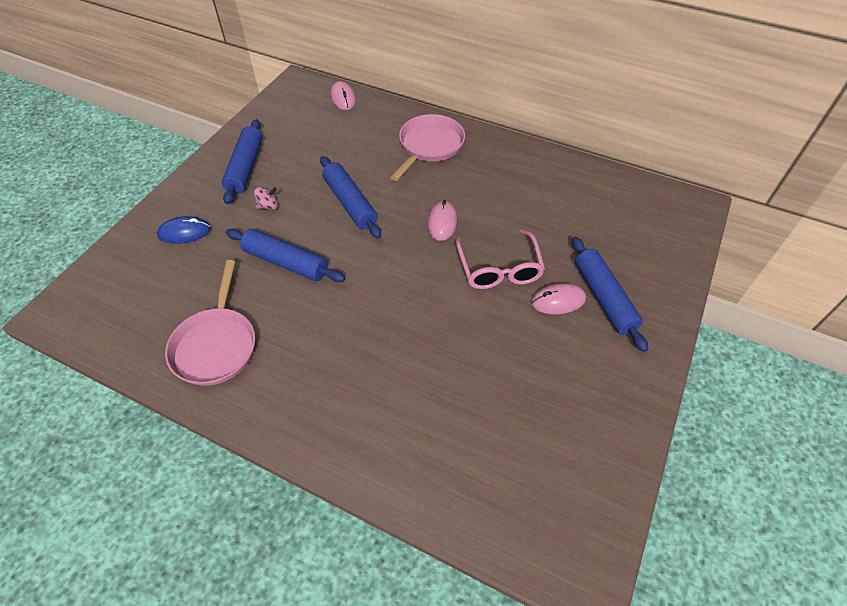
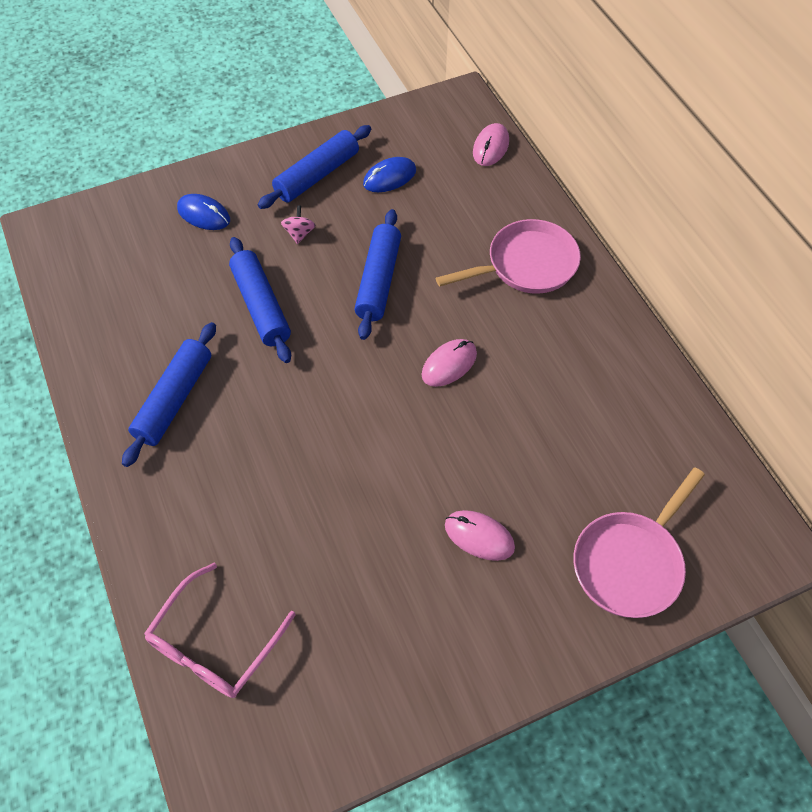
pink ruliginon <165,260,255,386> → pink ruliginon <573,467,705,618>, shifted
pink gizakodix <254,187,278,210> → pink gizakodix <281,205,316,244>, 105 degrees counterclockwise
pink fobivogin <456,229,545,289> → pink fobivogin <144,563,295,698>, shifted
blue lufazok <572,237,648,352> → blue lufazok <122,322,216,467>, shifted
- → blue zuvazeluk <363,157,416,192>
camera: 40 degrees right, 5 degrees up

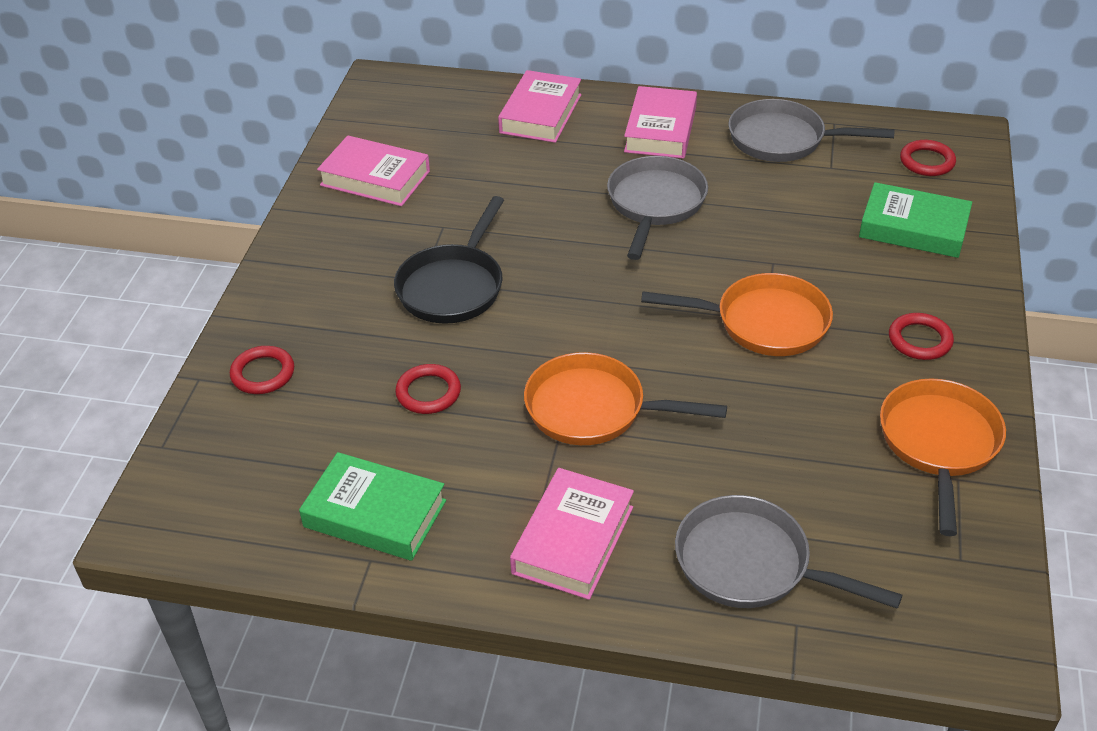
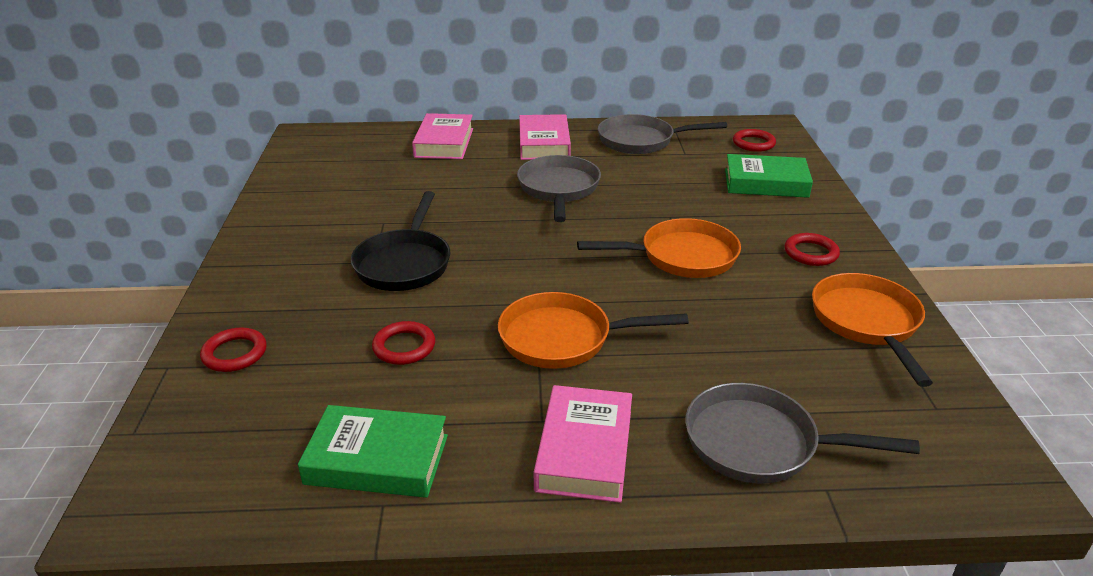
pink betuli <317,136,430,206> → -
camera: 15 degrees left, 10 degrees down

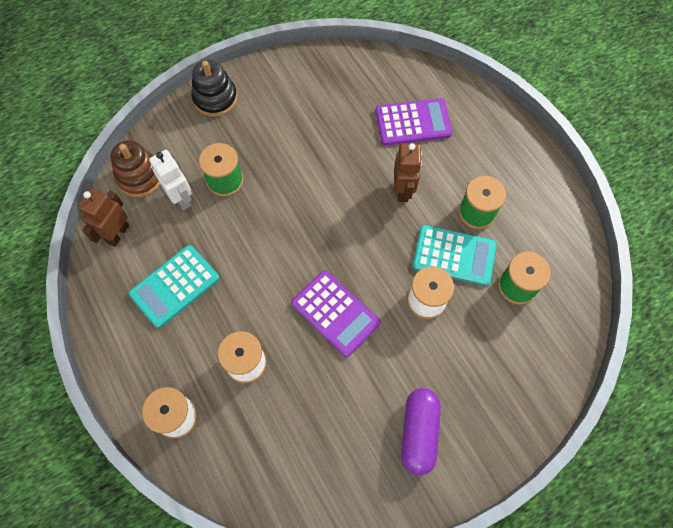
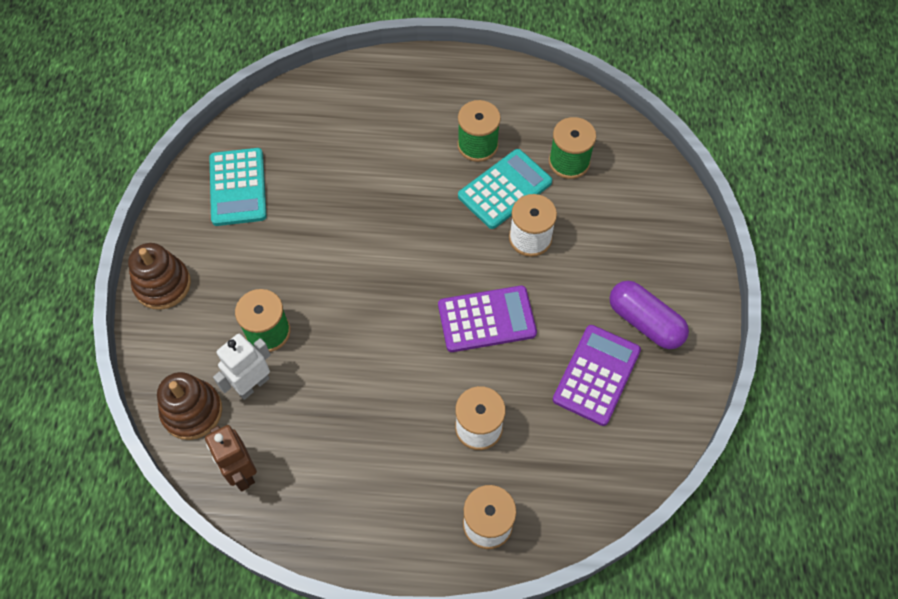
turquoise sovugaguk <128,245,219,328> → turquoise sovugaguk <209,148,267,226>, shifted
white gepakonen <149,150,192,210> → white gepakonen <213,334,271,400>, 45 degrees counterclockwise
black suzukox <192,60,237,117> → brown suzukox <128,243,191,310>
purple sovugaguk <375,98,452,146> → purple sovugaguk <553,325,641,426>, shifted
brown gepakonen <394,143,422,202> → -
camera: 55 degrees left, 5 degrees down

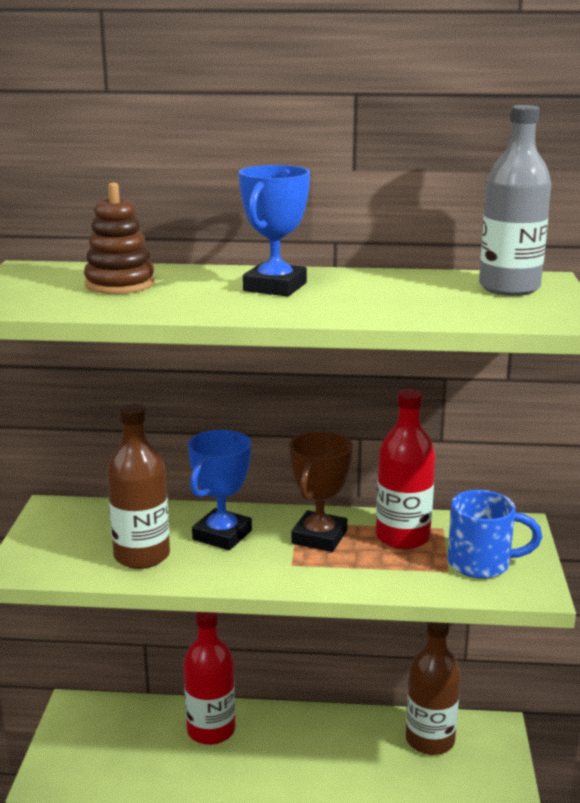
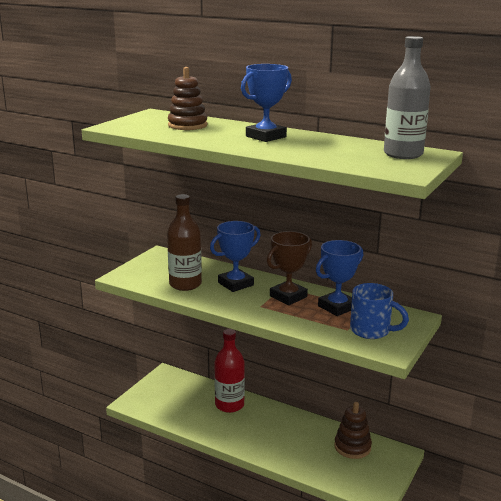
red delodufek <376,389,436,549> → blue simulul <316,240,363,316>
brown delodufek <406,622,461,755> → brown suzukox <334,402,372,459>
camera: 25 degrees right, 0 degrees up

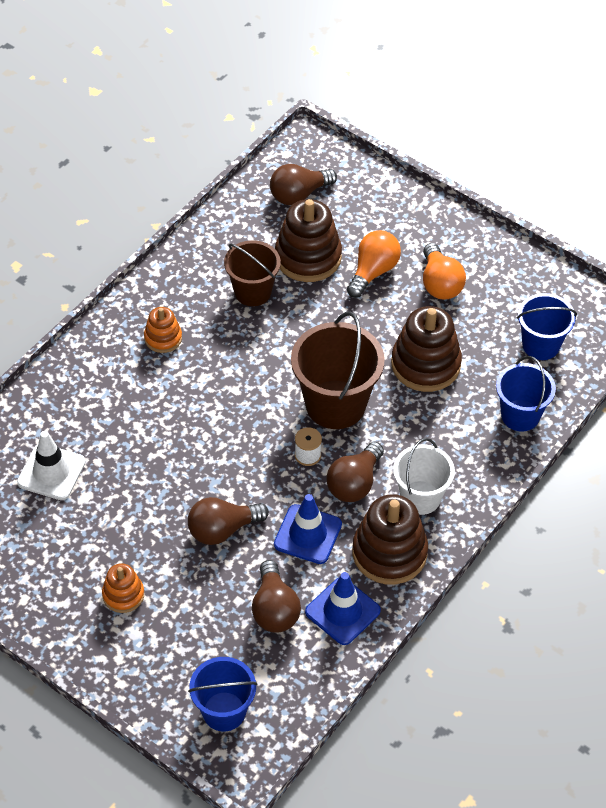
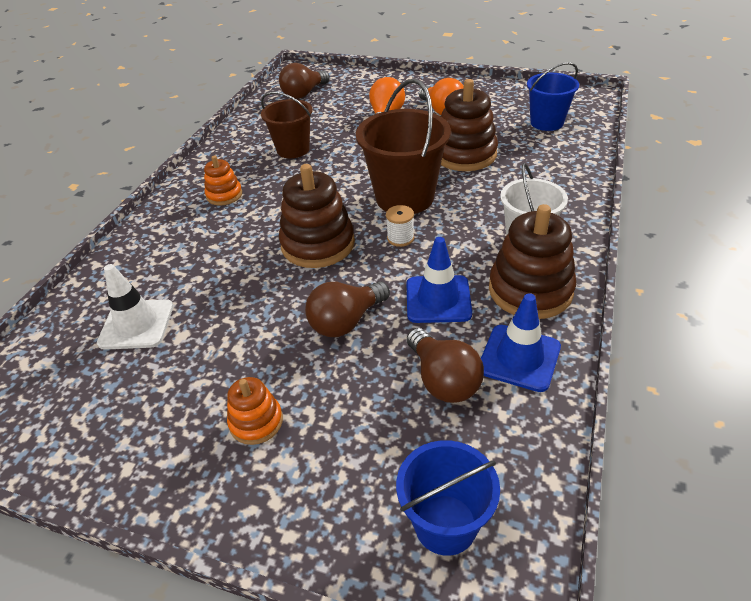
brown suzukox <275,199,342,282> → brown suzukox <279,164,355,268>, shifted
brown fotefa <326,442,384,502> → -
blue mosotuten <496,356,556,431> → -
camera: 15 degrees left, 10 degrees down

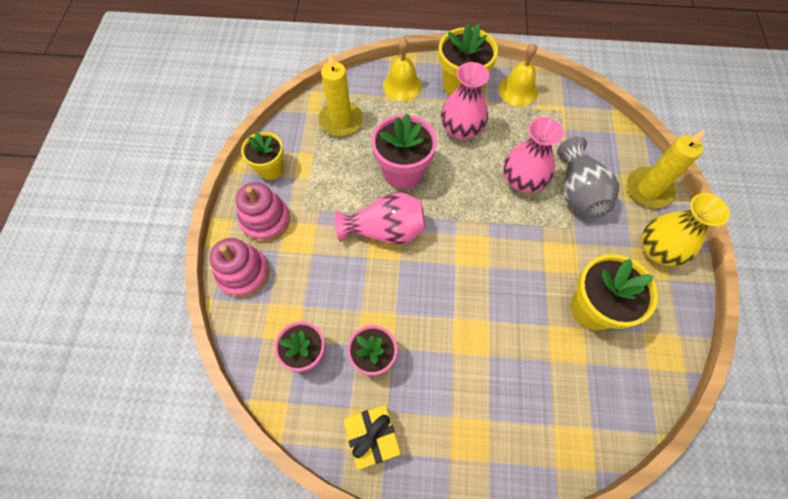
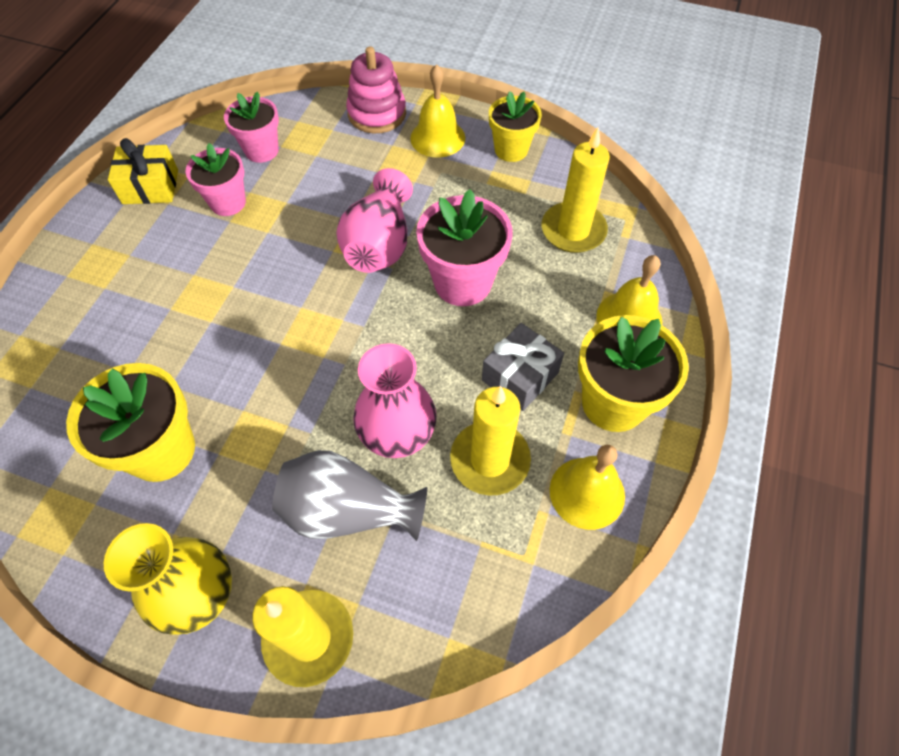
pink suzukox <236,182,290,242> → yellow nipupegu <410,64,465,158>
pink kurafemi <441,62,489,140> → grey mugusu <482,323,564,411>
- → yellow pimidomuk <450,386,531,496>
camera: 105 degrees right, 5 degrees down

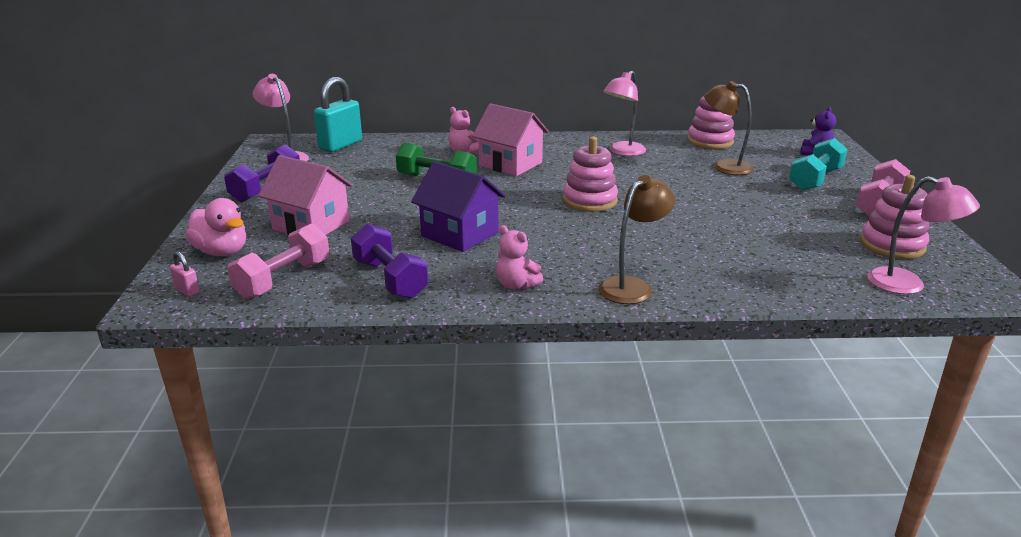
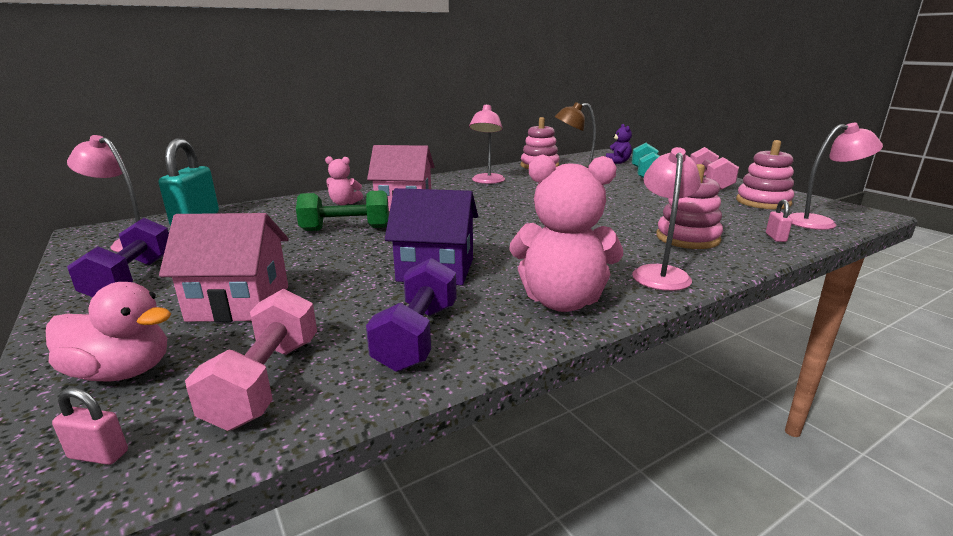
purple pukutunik <351,223,428,299> → purple pukutunik <366,258,457,372>, 75 degrees clockwise
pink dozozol <496,225,543,289> → pink dozozol <509,155,623,312>, x1.92
pink suzukox <563,136,618,212> → pink suzukox <656,164,723,249>, shifted
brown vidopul <599,175,675,304> → pink vidopul <632,147,701,291>
- → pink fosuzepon <766,199,792,242>
camera: 30 degrees left, 5 degrees down

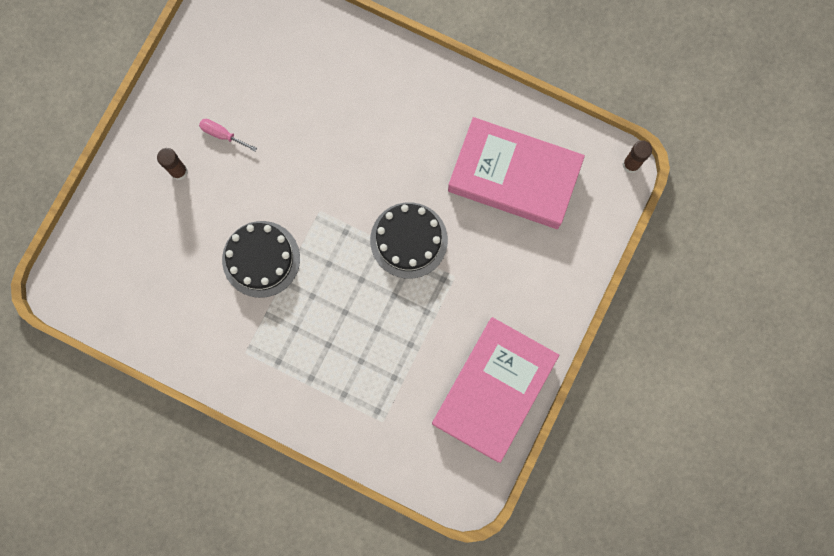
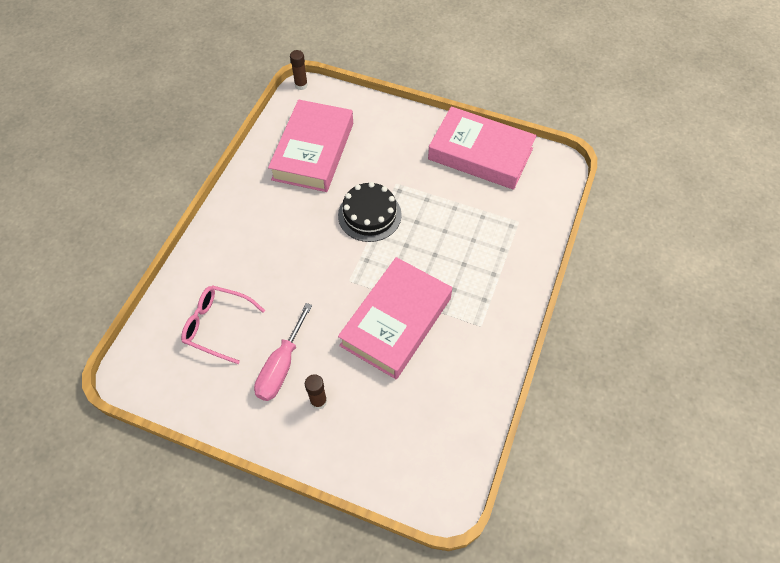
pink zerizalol <199,119,257,152> → pink zerizalol <254,303,312,401>, x1.86
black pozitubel <222,221,300,298> → pink betuli <338,257,452,379>
- → pink fobivogin <181,285,265,364>
camera: 95 degrees left, 20 degrees down

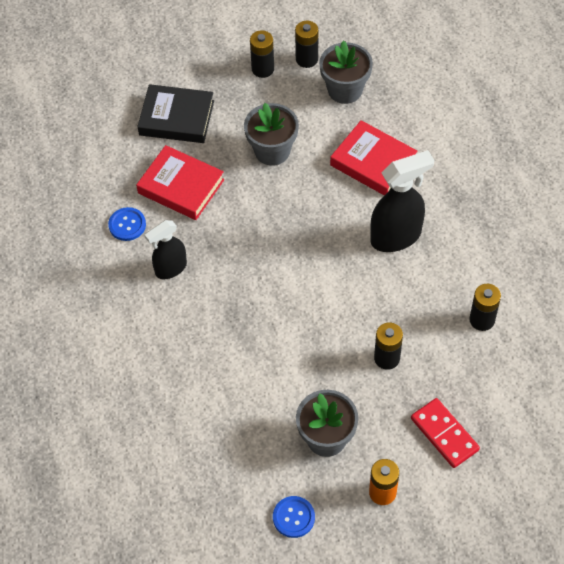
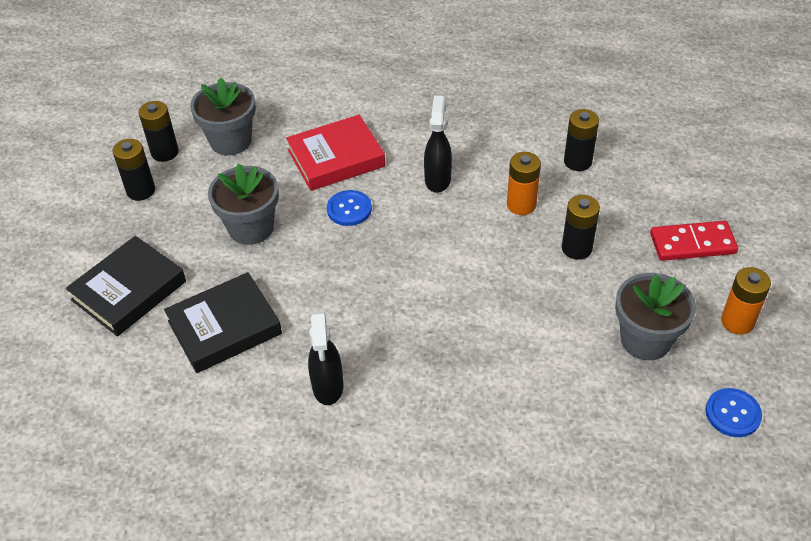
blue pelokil <108,207,146,241> → blue pelokil <327,190,372,226>, shifted
red betuli <136,145,224,220> → black betuli <164,272,282,373>
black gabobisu <370,150,434,252> → black gabobisu <424,96,452,193>, x0.64
- → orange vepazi <507,152,541,215>
camera: 60 degrees left, 10 degrees down

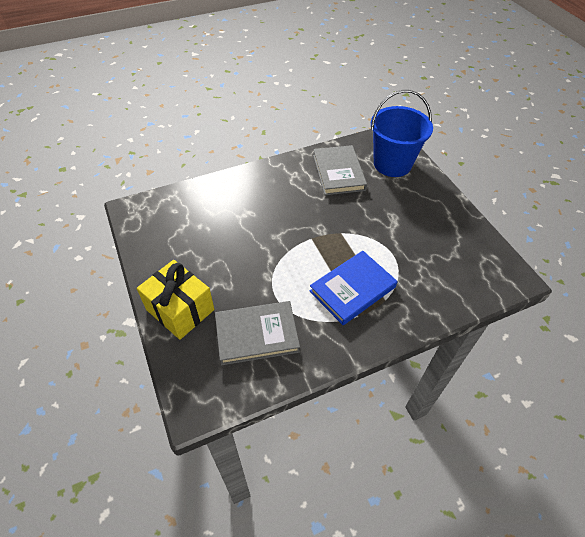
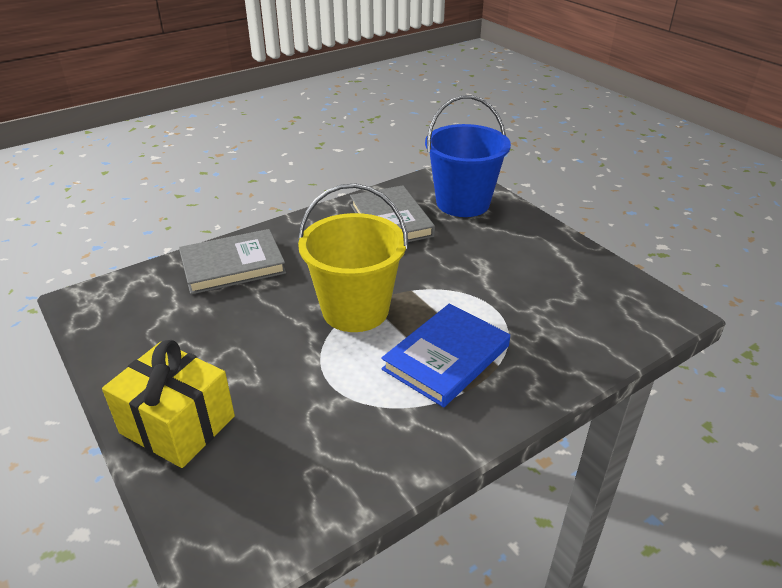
grey betuli <215,301,300,365> → grey betuli <179,229,286,295>, shifted
- → yellow mosotuten <298,184,408,332>
camera: 10 degrees left, 15 degrees down

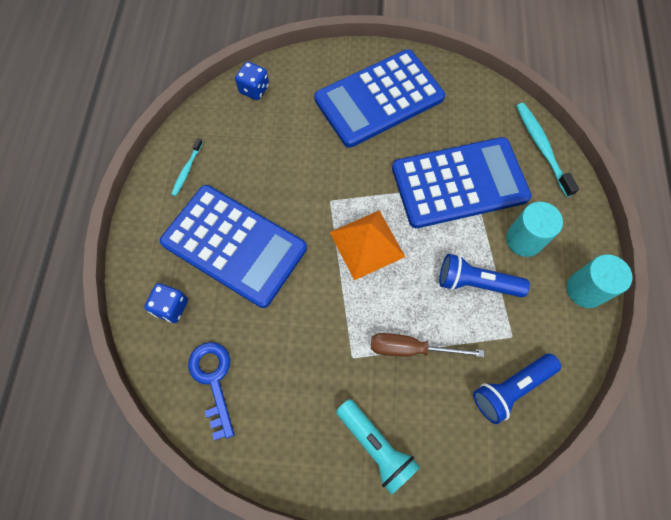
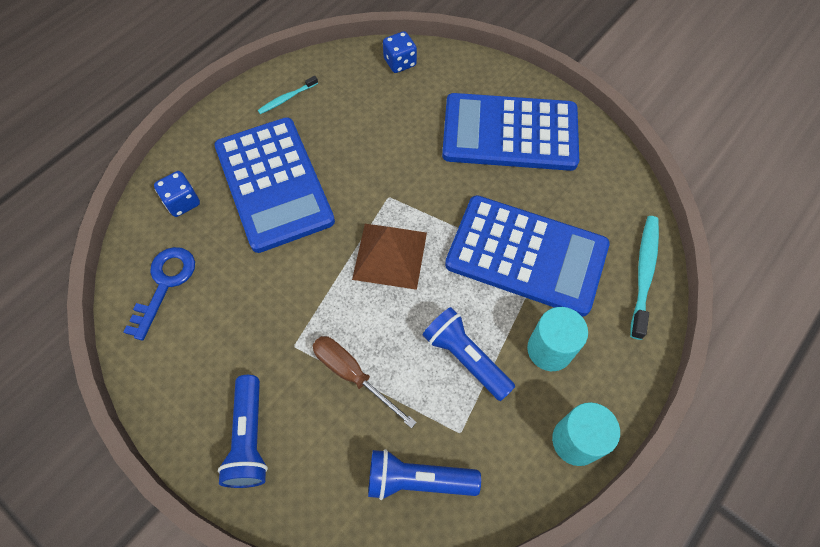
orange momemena <330,210,405,280> → brown momemena <352,224,427,290>
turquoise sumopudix <336,399,420,495> → blue sumopudix <218,375,268,488>
camera: 35 degrees right, 5 degrees down

